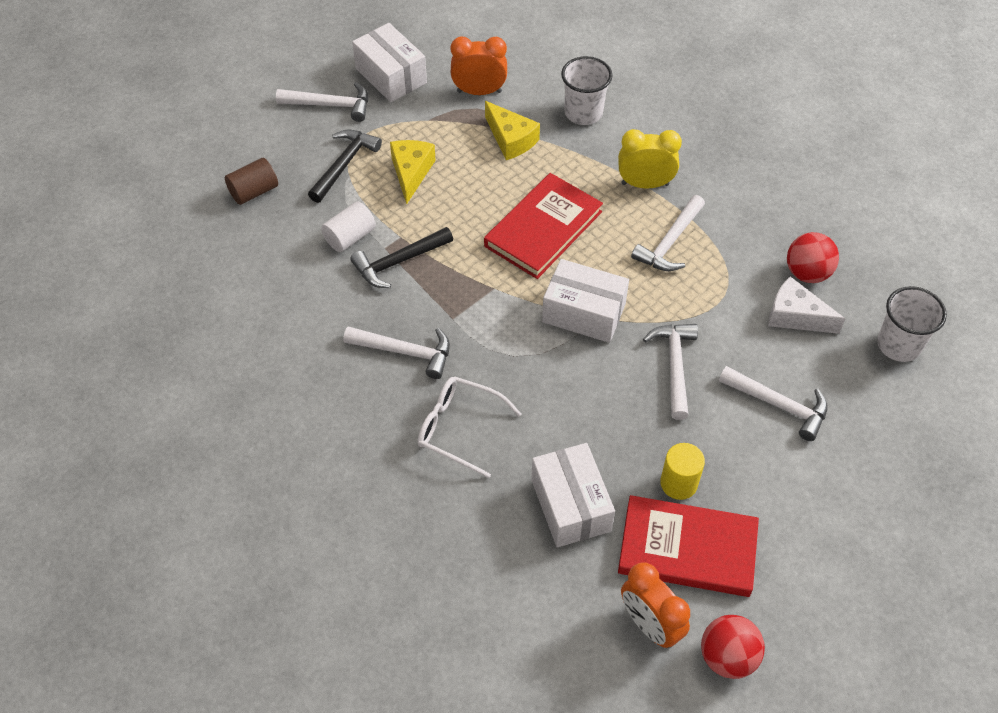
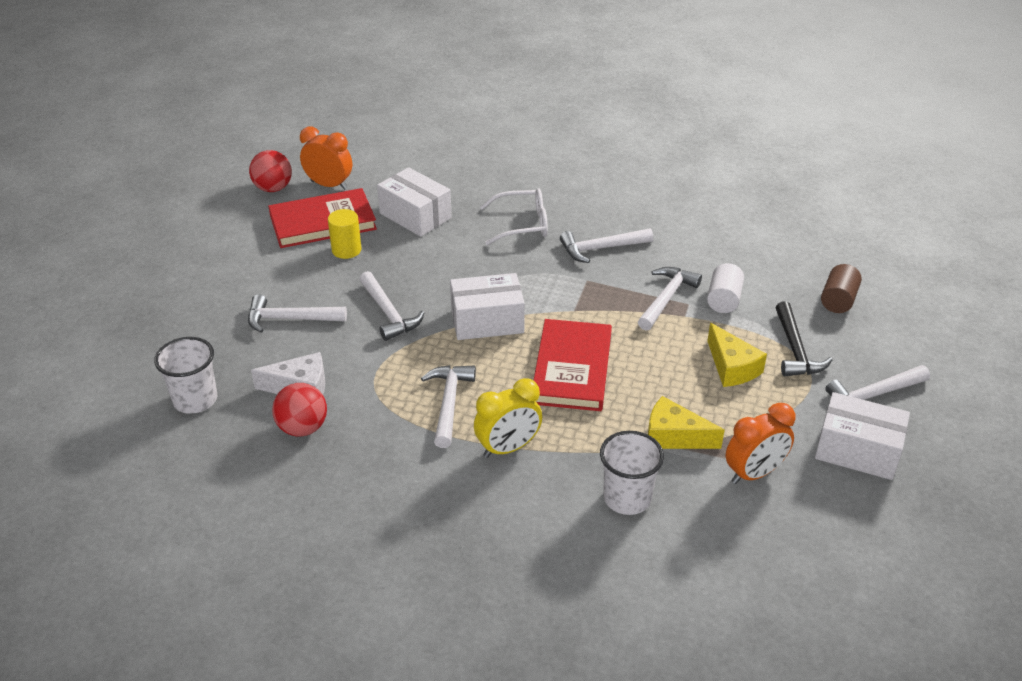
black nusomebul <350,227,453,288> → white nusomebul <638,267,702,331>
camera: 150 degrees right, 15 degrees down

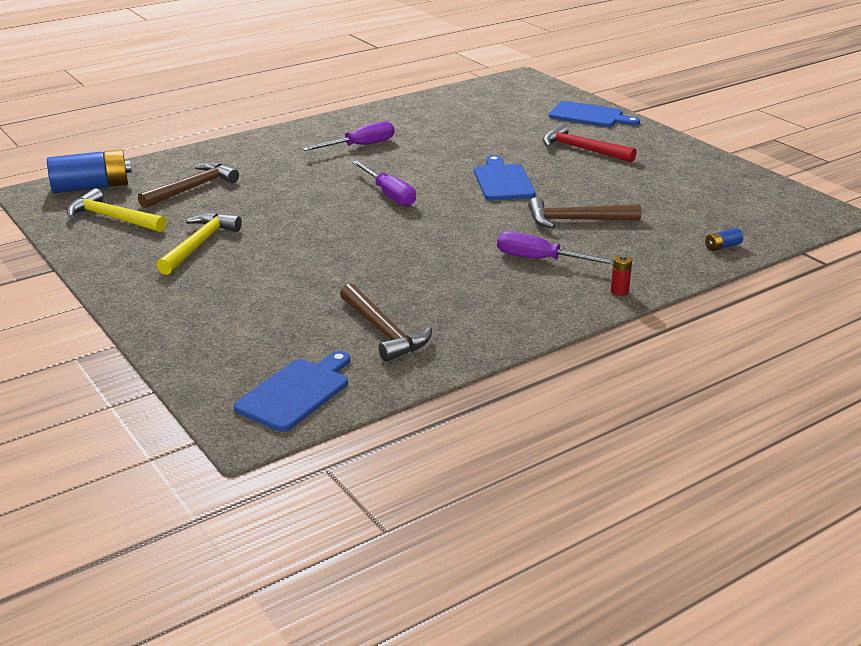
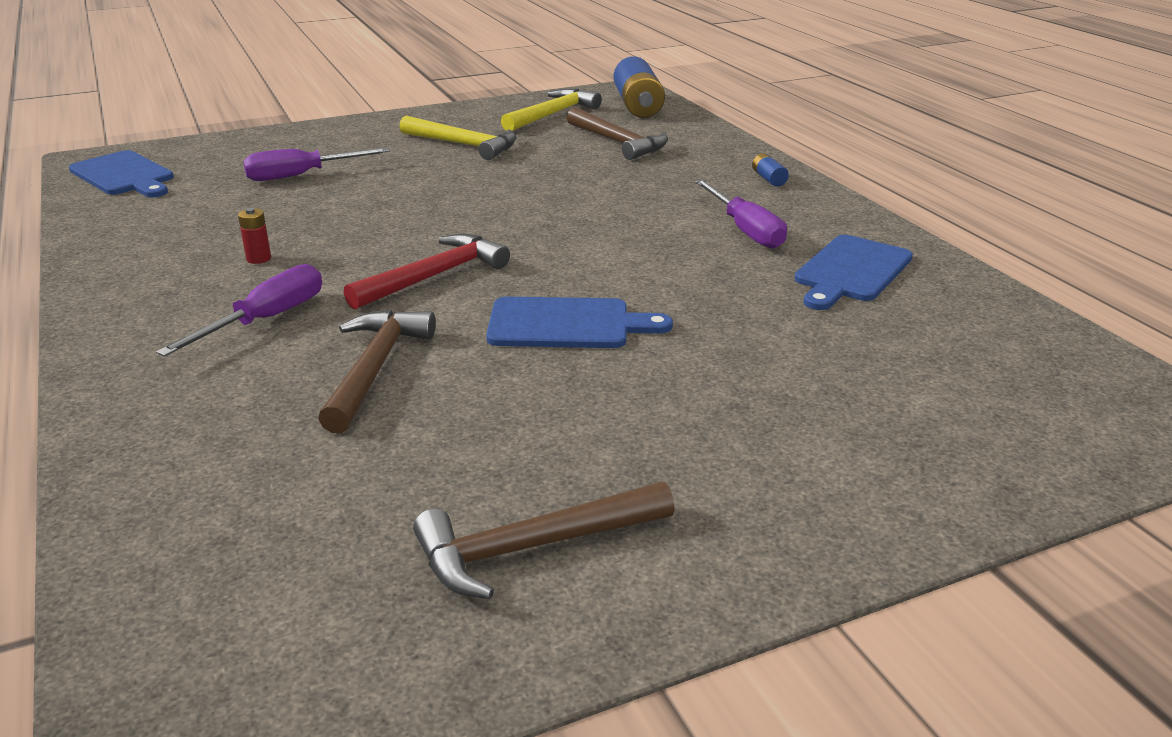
brown nusomebul <340,283,432,362> → brown nusomebul <413,482,675,599>, shifted
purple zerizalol <352,161,416,207> → purple zerizalol <243,148,390,181>, shifted
red nusomebul <543,123,637,162> → red nusomebul <344,234,510,310>, shifted
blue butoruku <549,101,640,127> → blue butoruku <794,235,913,310>, shifted
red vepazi <611,255,632,296> → red vepazi <238,208,271,264>, shifted
blue vepazi <705,228,743,251> → blue vepazi <752,153,789,187>, shifted
camera: 100 degrees right, 0 degrees up

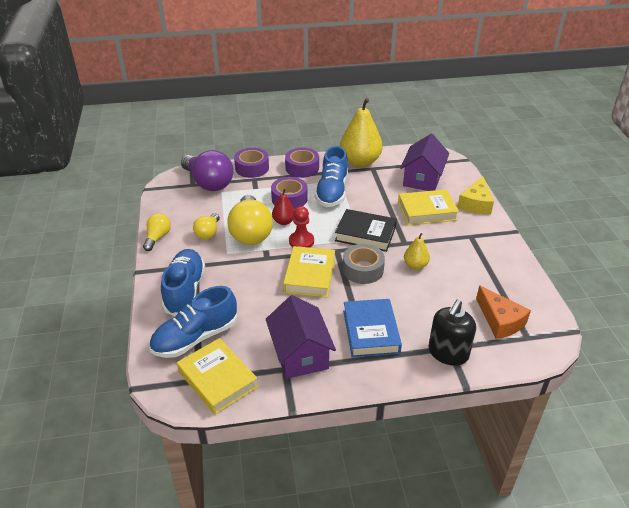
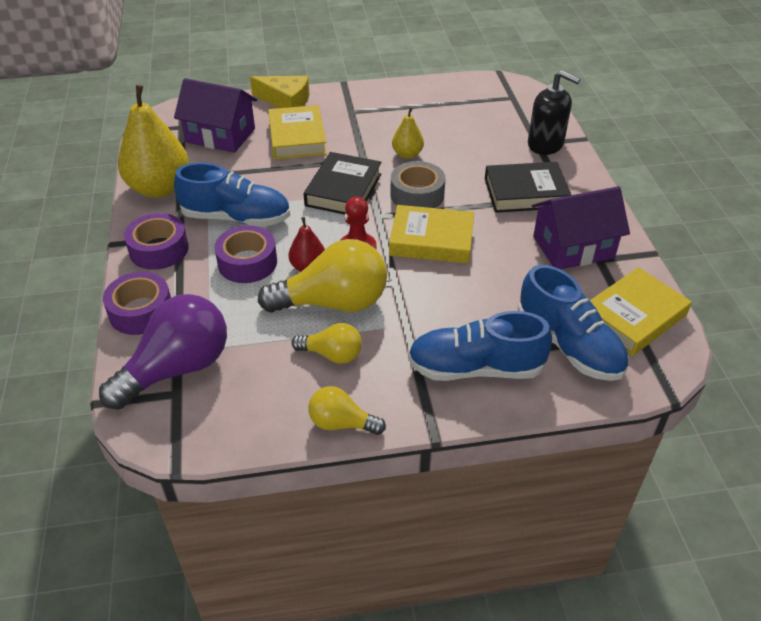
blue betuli <343,299,402,358> → black betuli <485,162,571,213>
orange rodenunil <476,286,531,339> → -
camera: 90 degrees left, 5 degrees up

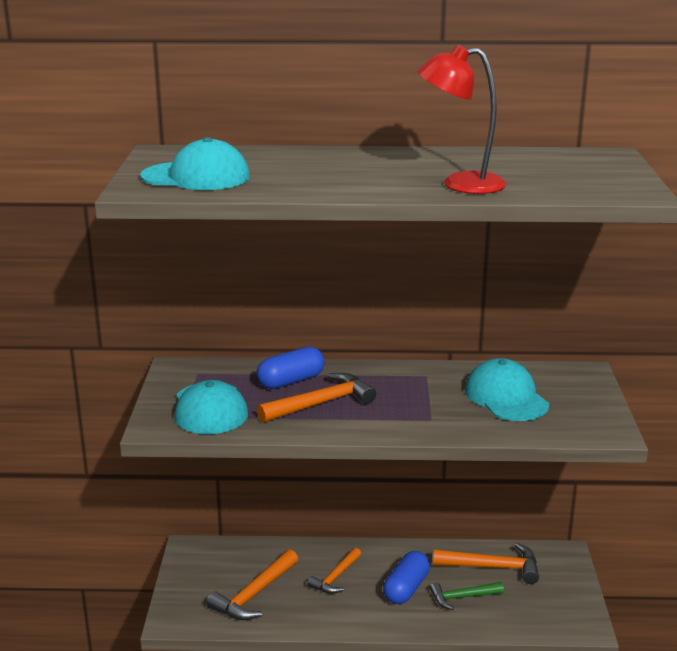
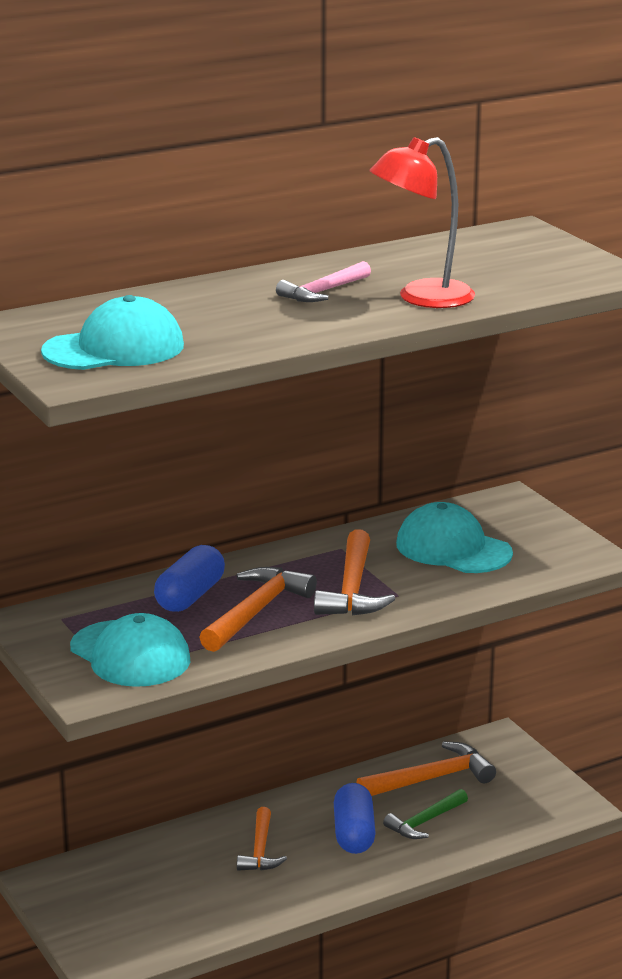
orange nusomebul <207,549,298,620> → orange nusomebul <314,529,395,616>, shifted
- → pink nusomebul <276,261,371,302>
camera: 30 degrees left, 0 degrees up

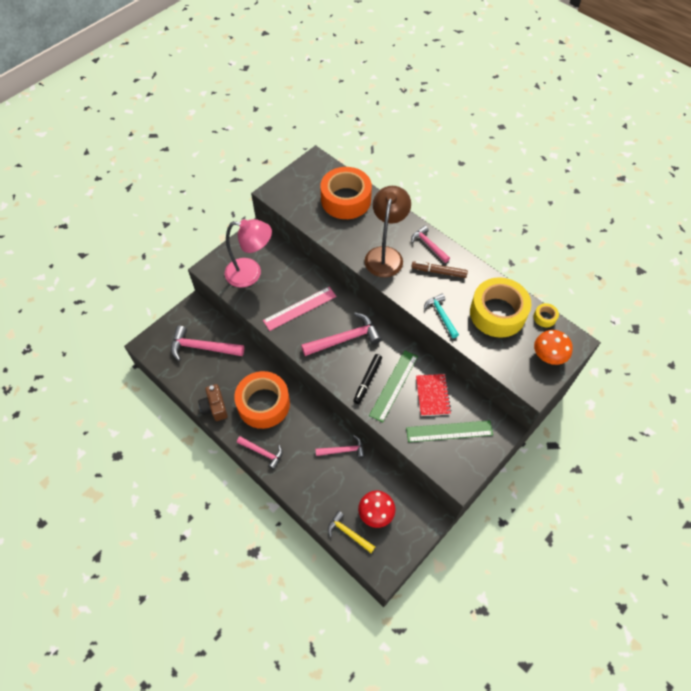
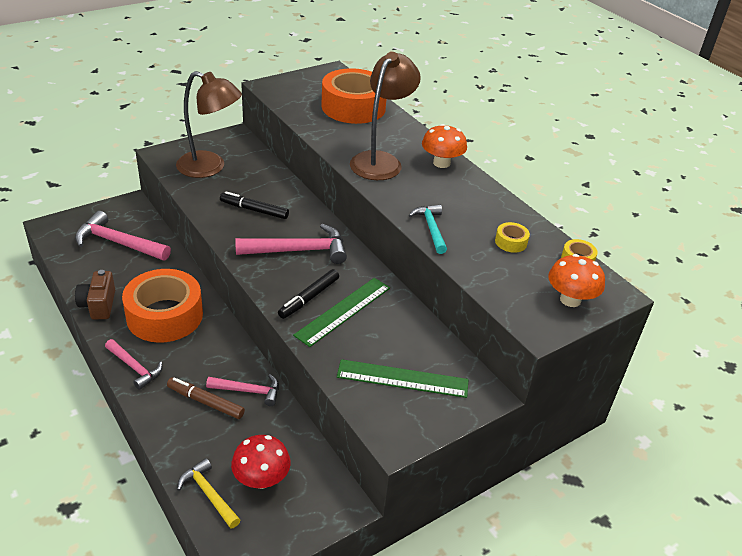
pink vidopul <225,219,272,287> → brown vidopul <176,71,242,178>
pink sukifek <263,287,337,331> → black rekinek <220,191,289,219>
pink nusomebul <411,226,450,263> → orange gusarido <422,124,467,168>
brown rekinek <411,261,468,278> → brown rekinek <167,377,245,419>, shifted
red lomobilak <416,374,452,416> → -
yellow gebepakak <470,277,531,338> → yellow gebepakak <495,222,530,253>, x0.40
camera: 10 degrees right, 20 degrees down

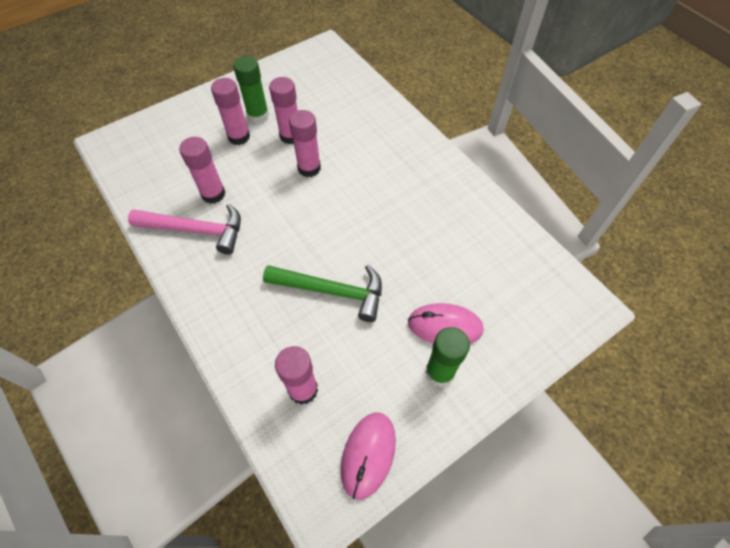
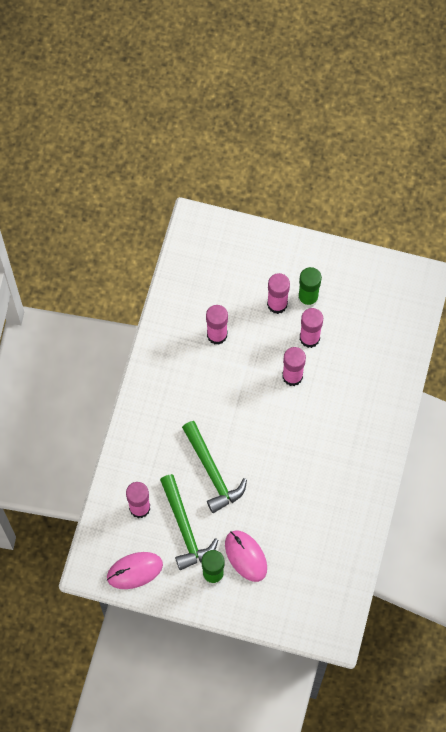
pink nusomebul <128,204,241,255> → -
- → green nusomebul <160,474,218,570>
camera: 50 degrees right, 10 degrees up

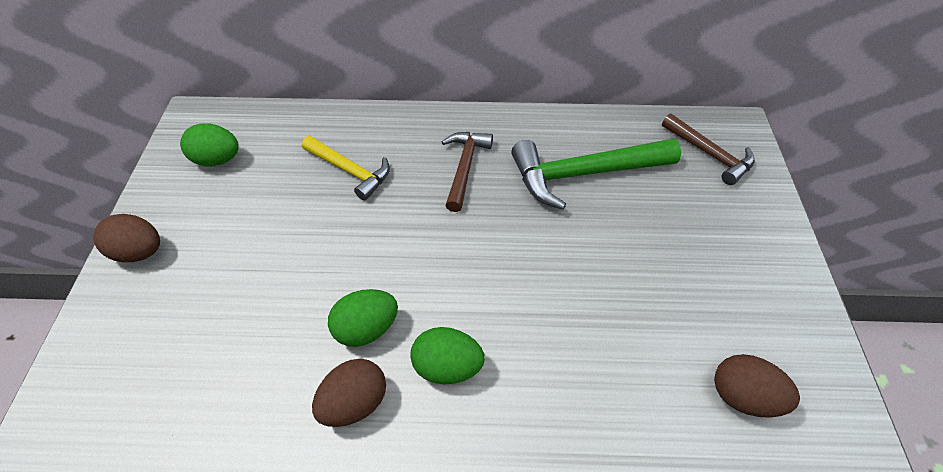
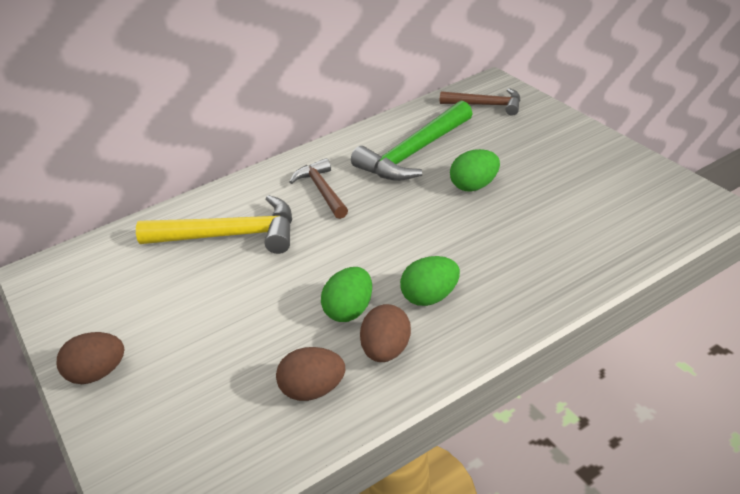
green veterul <180,124,239,166> → green veterul <450,149,500,192>, shifted
yellow nusomebul <302,136,390,201> → yellow nusomebul <136,195,292,254>, x1.62
brown veterul <714,354,800,418> → brown veterul <276,347,345,401>, shifted
camera: 30 degrees left, 15 degrees down

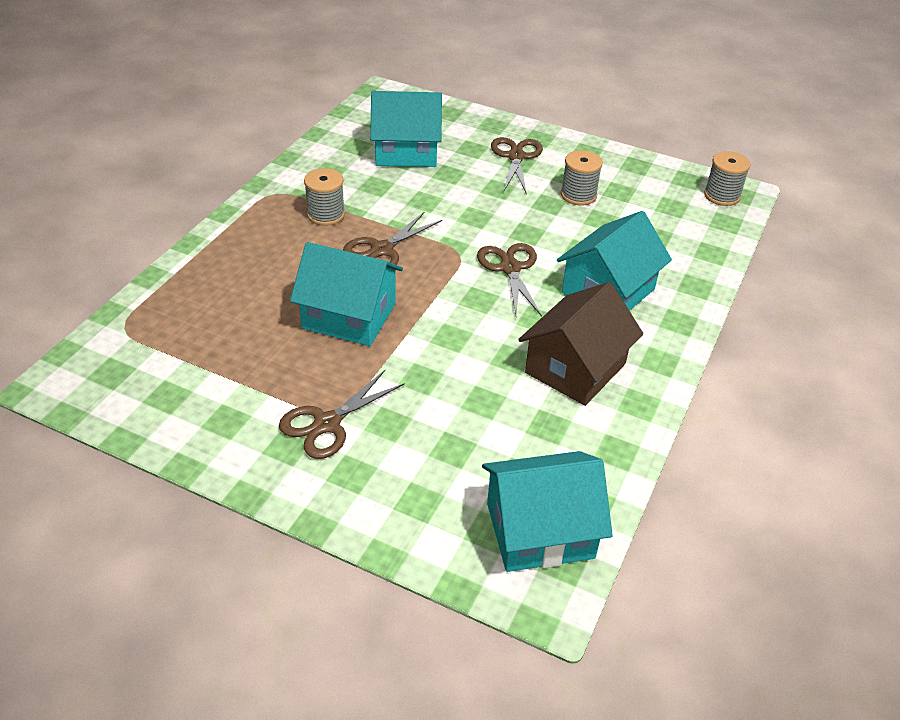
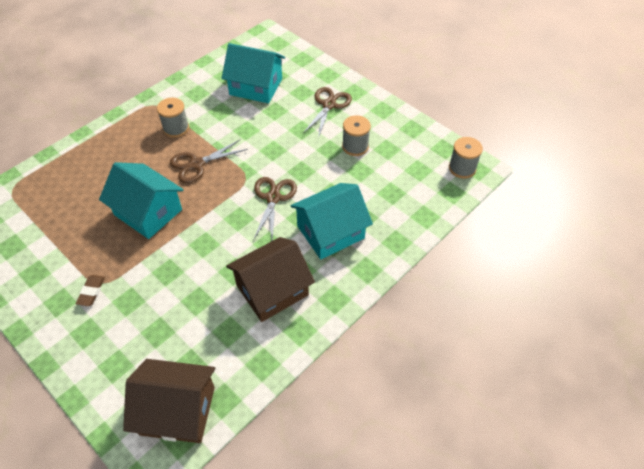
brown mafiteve <279,370,405,459> → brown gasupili <76,275,105,306>
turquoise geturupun <482,451,613,572> → brown geturupun <123,359,215,443>
camera: 20 degrees right, 10 degrees up

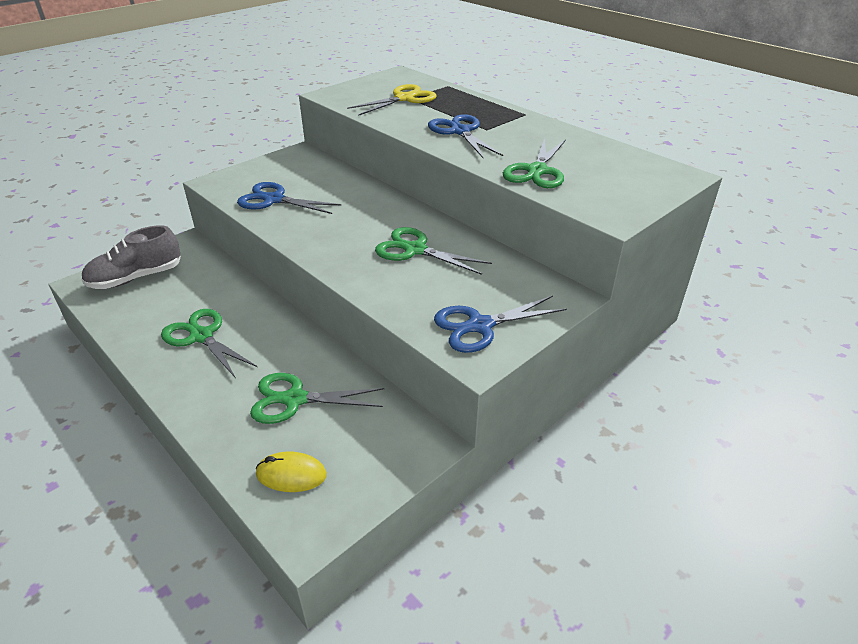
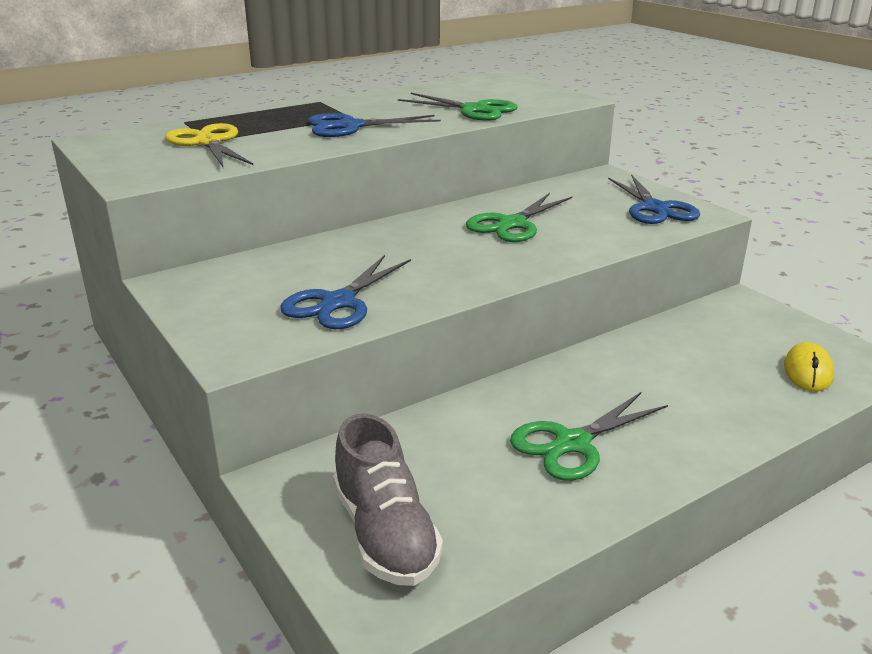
green mafiteve <250,373,384,424> → -
camera: 80 degrees left, 10 degrees down

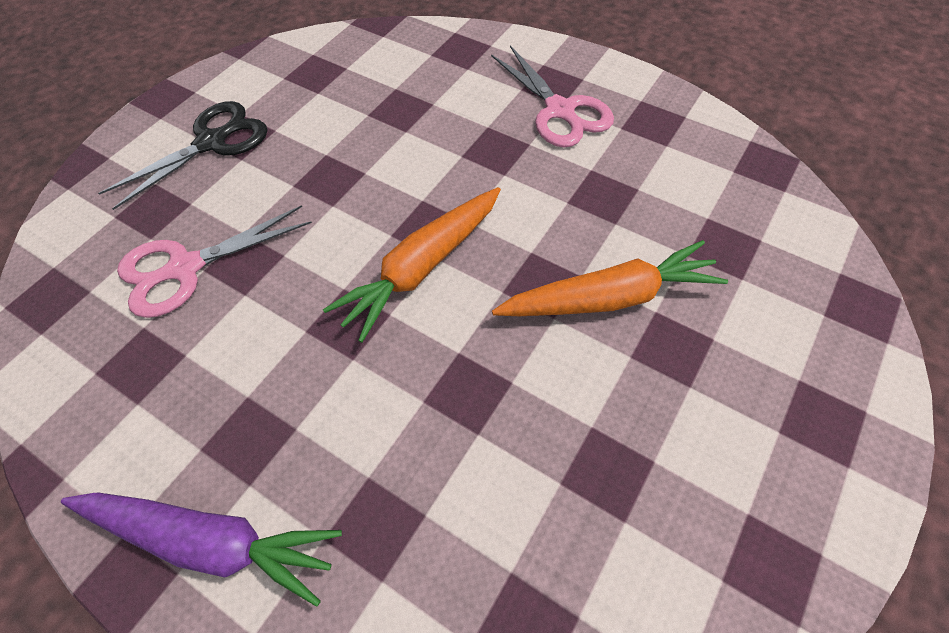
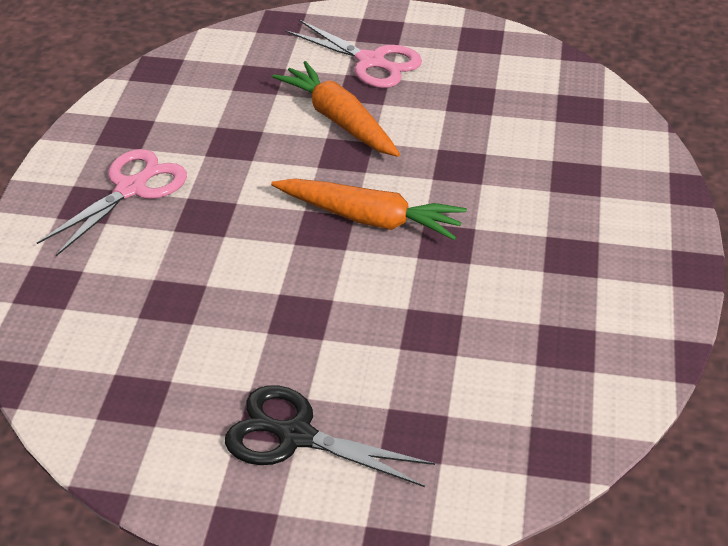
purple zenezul <61,493,342,607> → -
pink mafiteve <117,205,312,318> → pink mafiteve <285,20,422,88>, shifted
camera: 115 degrees left, 15 degrees down

